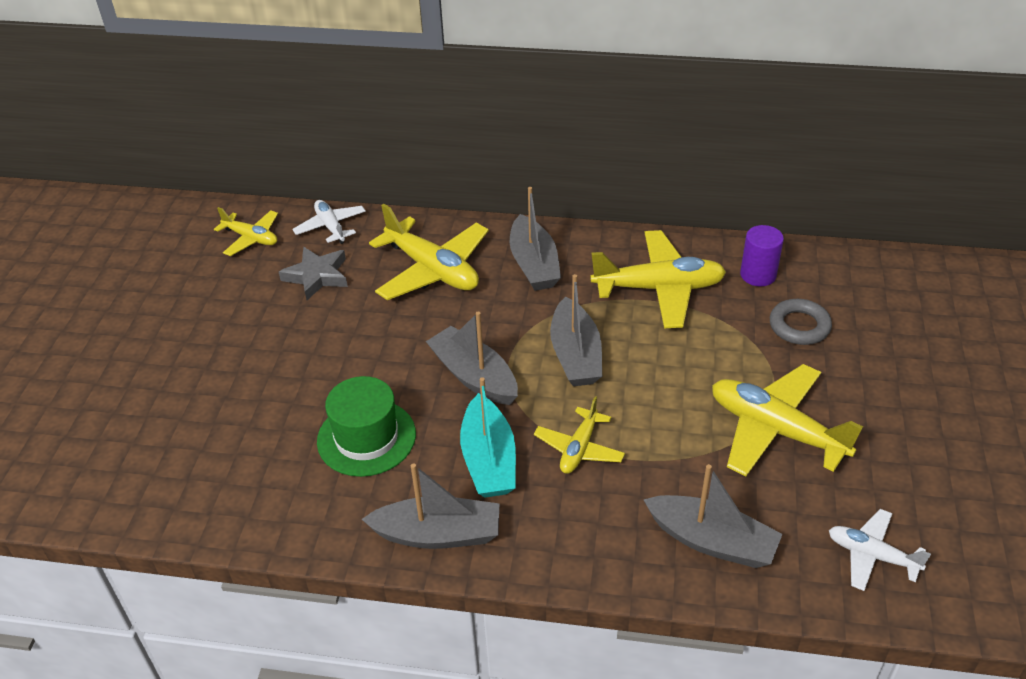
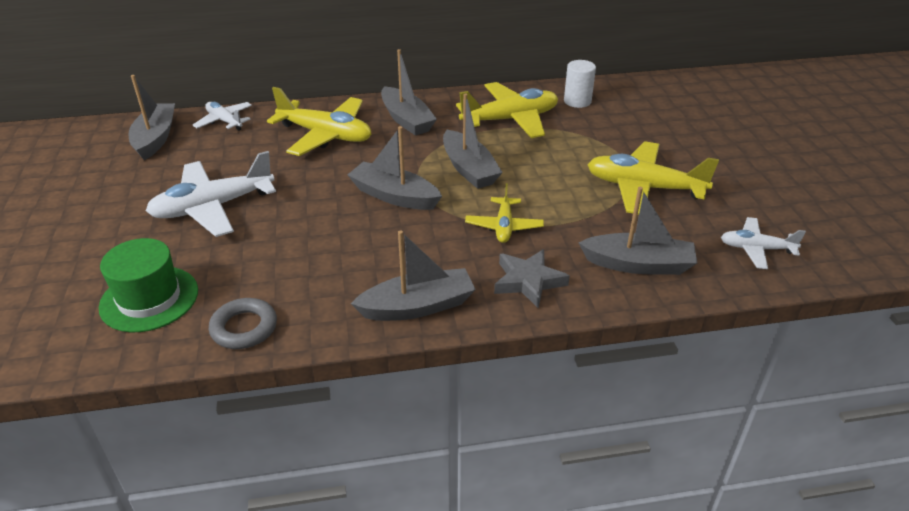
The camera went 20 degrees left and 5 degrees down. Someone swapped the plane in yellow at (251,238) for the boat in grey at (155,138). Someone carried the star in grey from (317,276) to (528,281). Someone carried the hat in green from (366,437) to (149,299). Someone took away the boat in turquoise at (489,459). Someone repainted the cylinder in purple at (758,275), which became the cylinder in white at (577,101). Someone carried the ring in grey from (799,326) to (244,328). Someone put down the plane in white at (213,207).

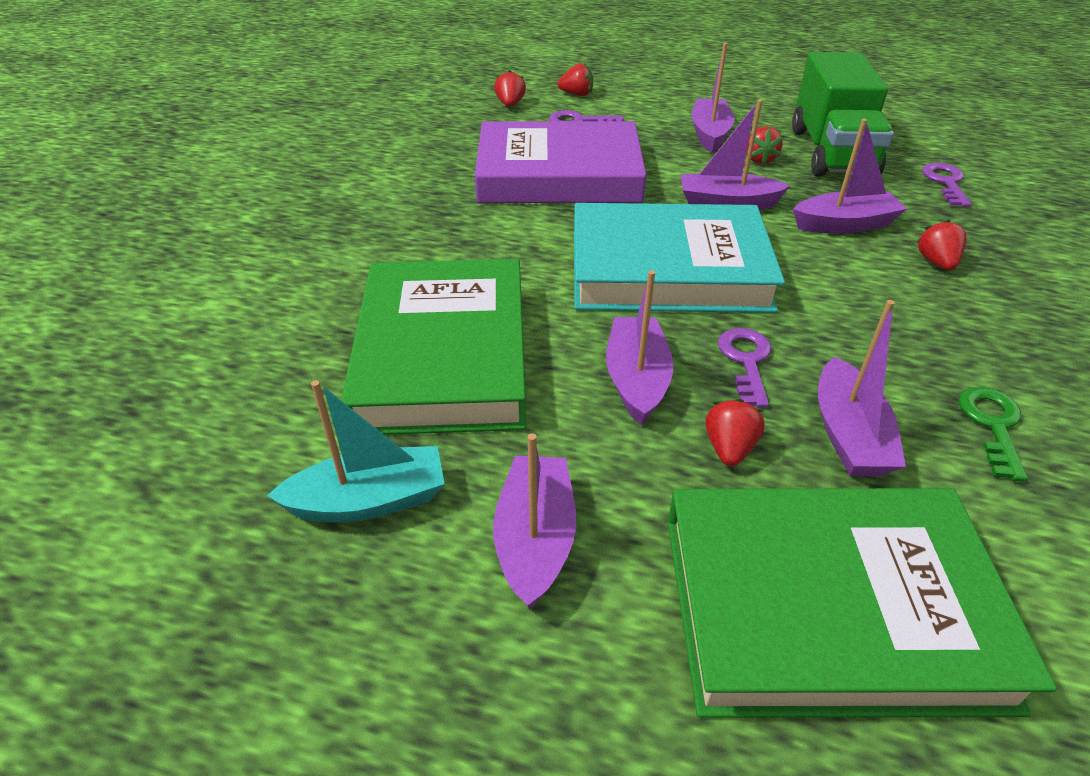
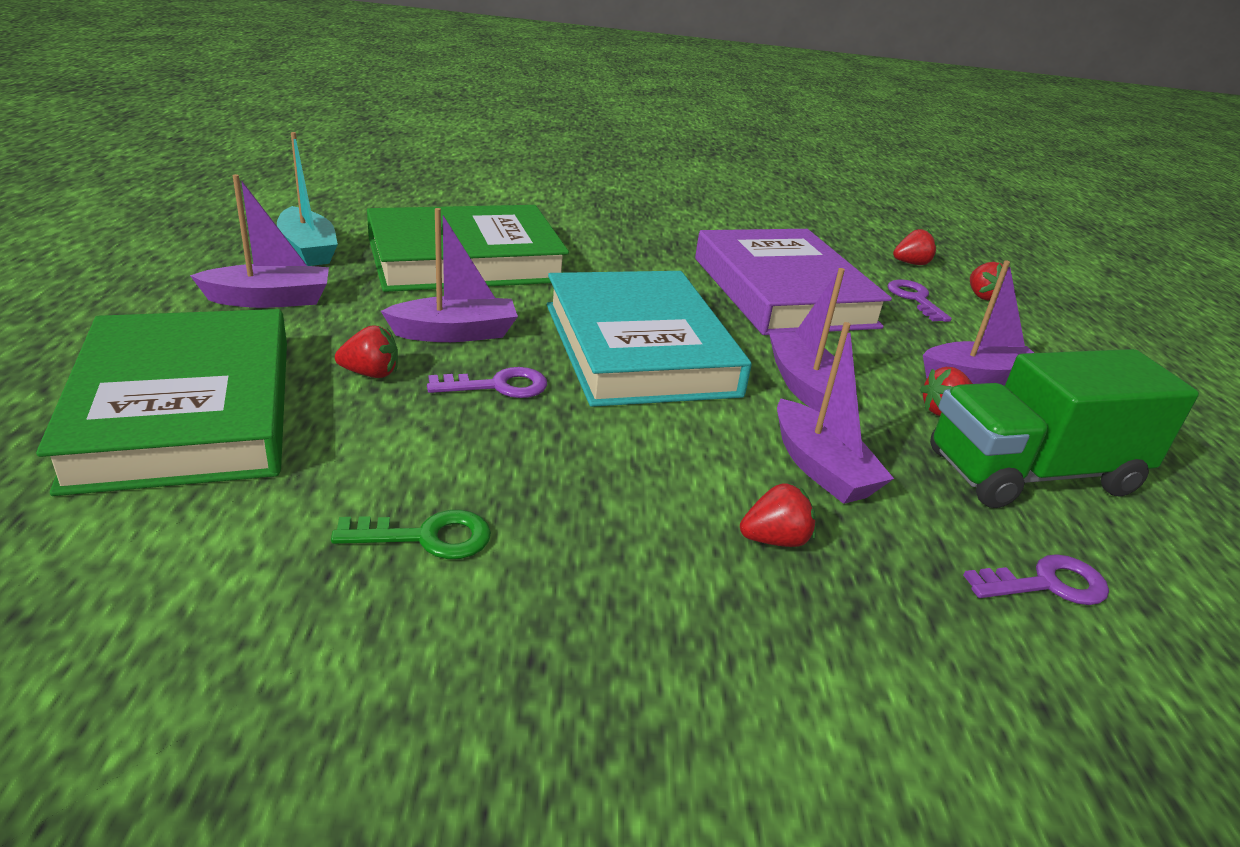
The camera went 70 degrees right and 10 degrees down. Someone took away the boat in purple at (848,434).

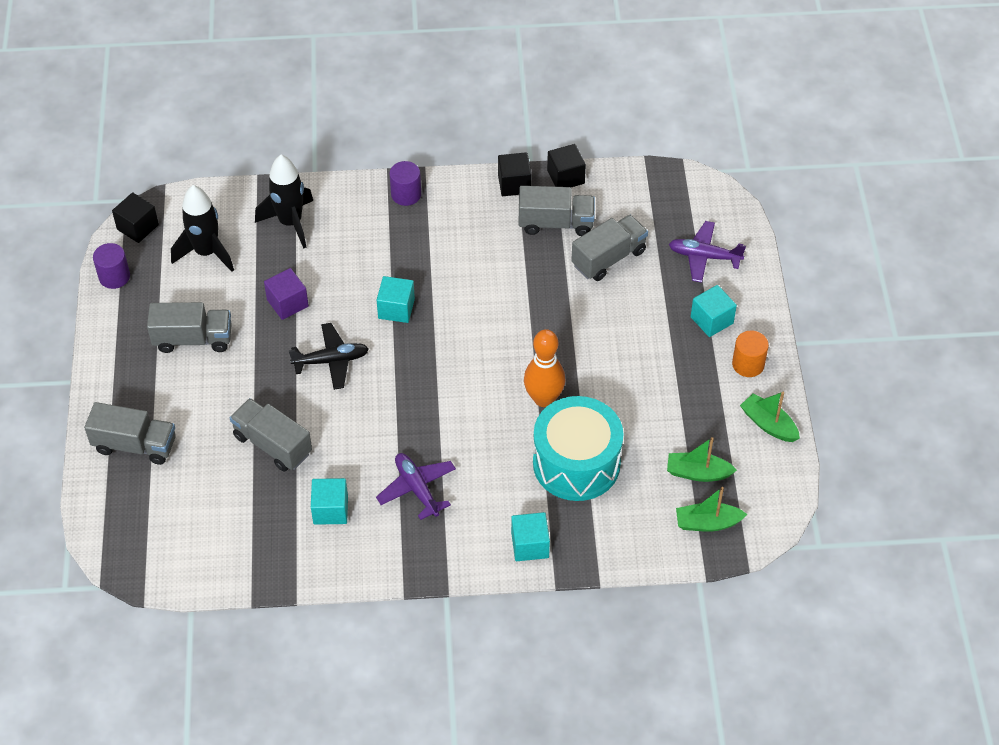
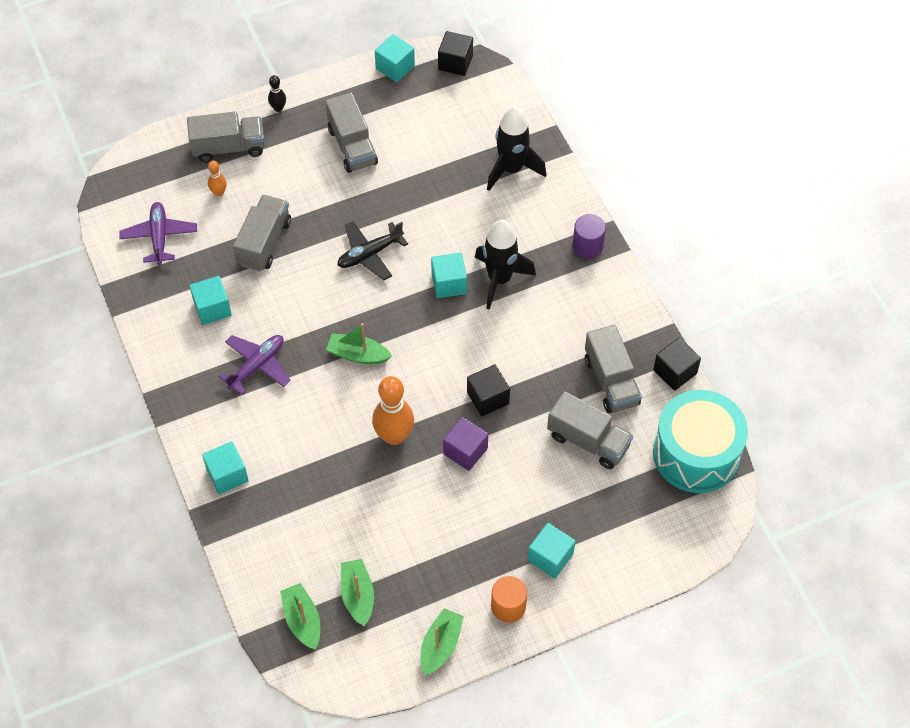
The camera went 70 degrees right and 5 degrees up. Someone rotated the truck in grey at (135,445) by 90 degrees counterclockwise. Someone swapped the cylinder in purple at (114,276) for the cube in turquoise at (395,67). Someone carried the rocket in black from (206,252) to (499,279). Someone carried the cube in purple from (287,303) to (465,451). Someone rotated the plane in black at (331,361) by 90 degrees clockwise. Someone carried the cube in black from (514,184) to (488,398). Someone carried the drum in turquoise from (576,463) to (696,454). Someone carried the plane in purple from (704,256) to (159,237). Someone put down the bowling pin in orange at (219,192). Someone put down the bowling pin in black at (278,108). Someone put down the boat in green at (358,355).

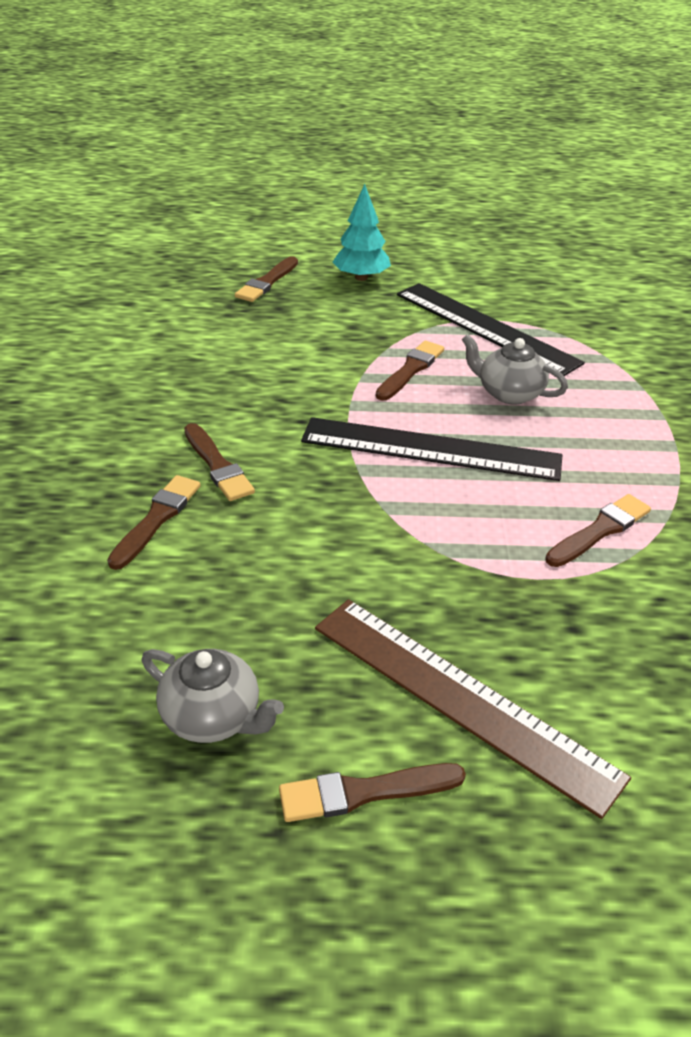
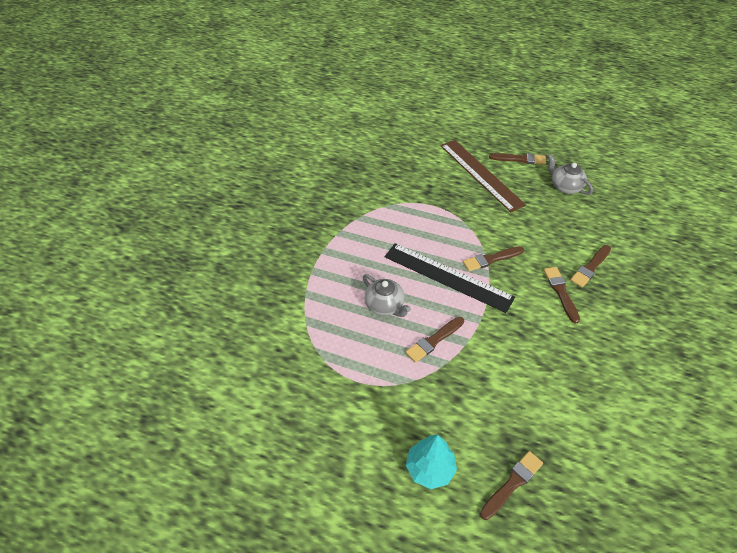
The camera went 160 degrees left and 10 degrees up. Someone took away the ruler in black at (485,327). Someone carried the brush in brown from (600,530) to (491,259).

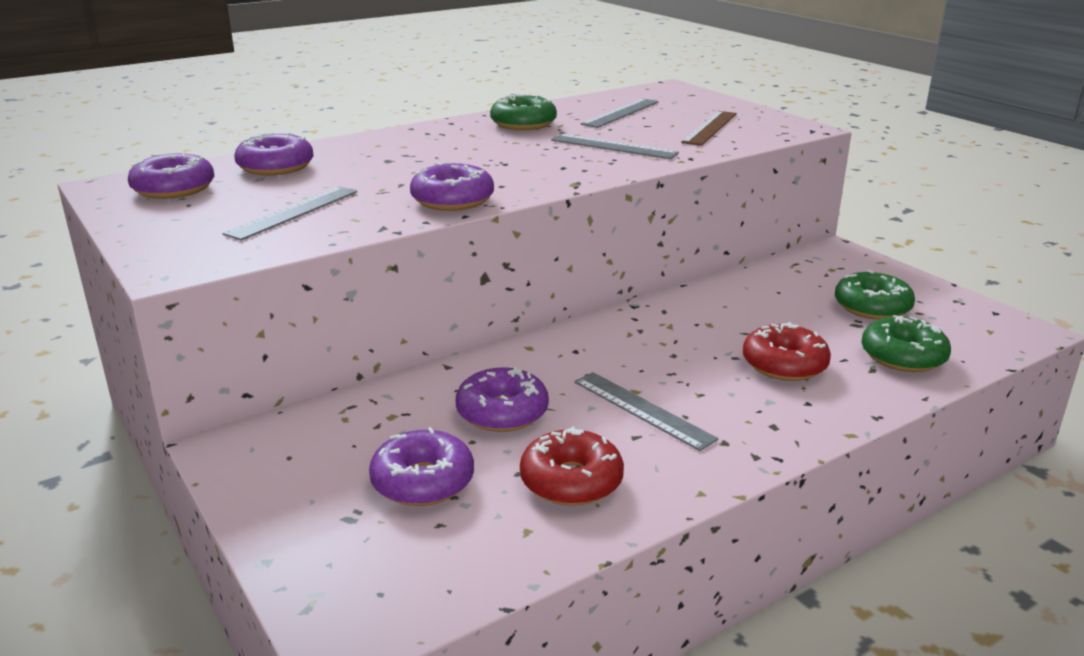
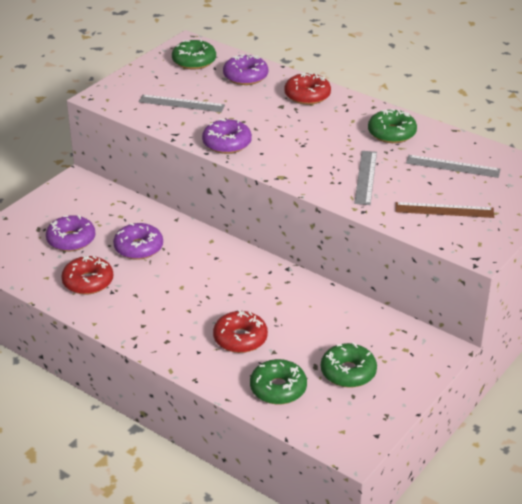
The camera went 70 degrees right and 10 degrees up. Someone repainted the donut in purple at (174,189), which became the donut in green at (194,61). Someone took away the ruler in grey at (642,410). Someone put down the donut in red at (307,95).

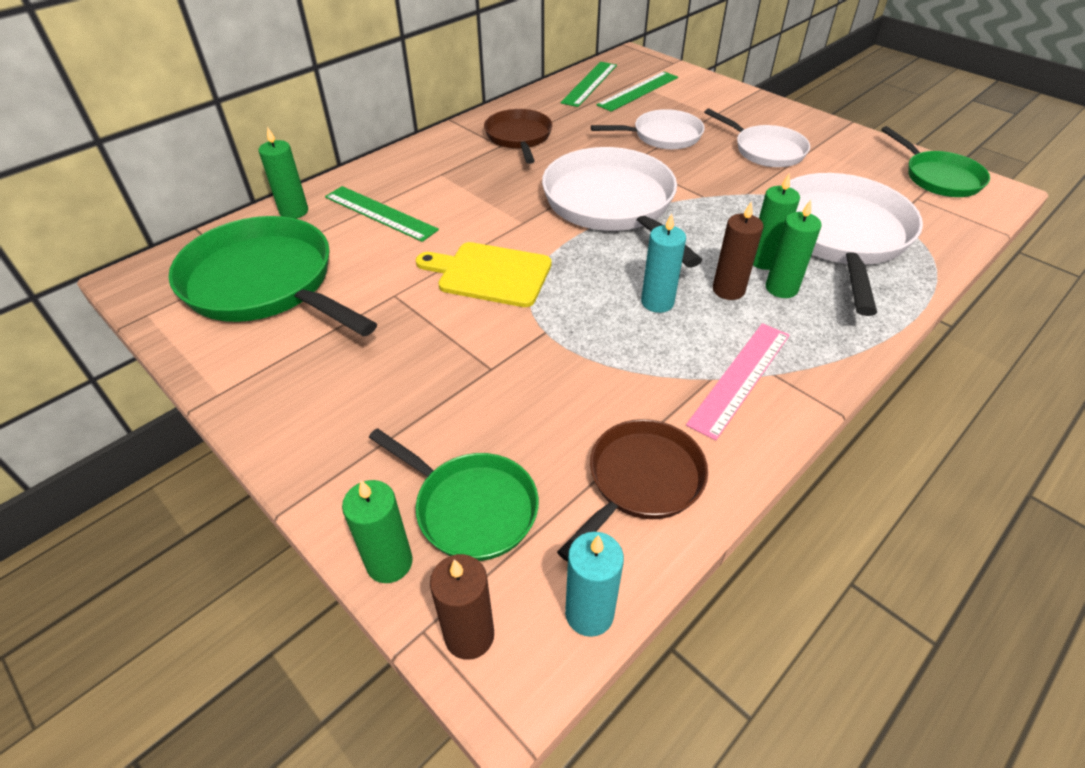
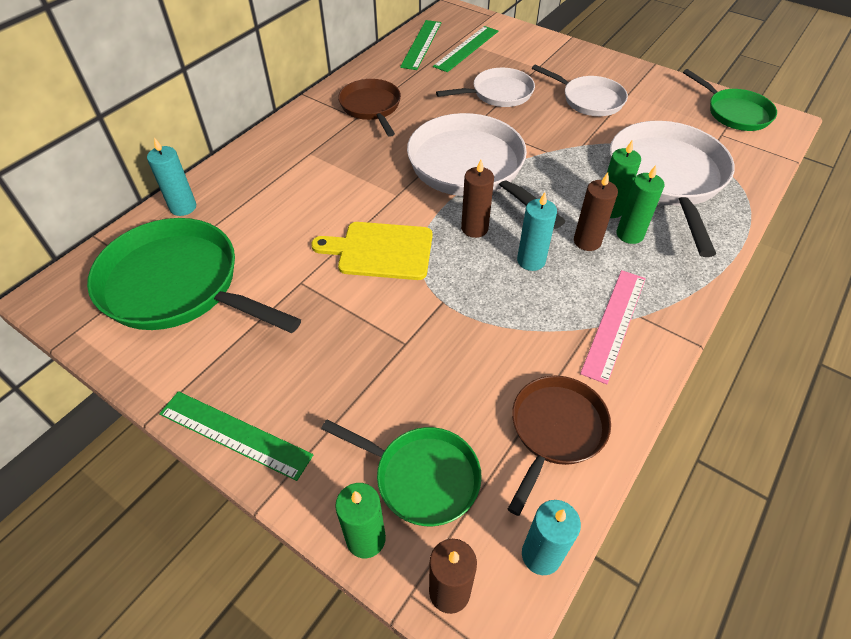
The camera went 10 degrees left and 5 degrees up. Someone repainted the candle in green at (294,211), which became the candle in turquoise at (183,207). Someone carried the ruler in green from (380,213) to (235,434). Someone put down the candle in brown at (474,228).

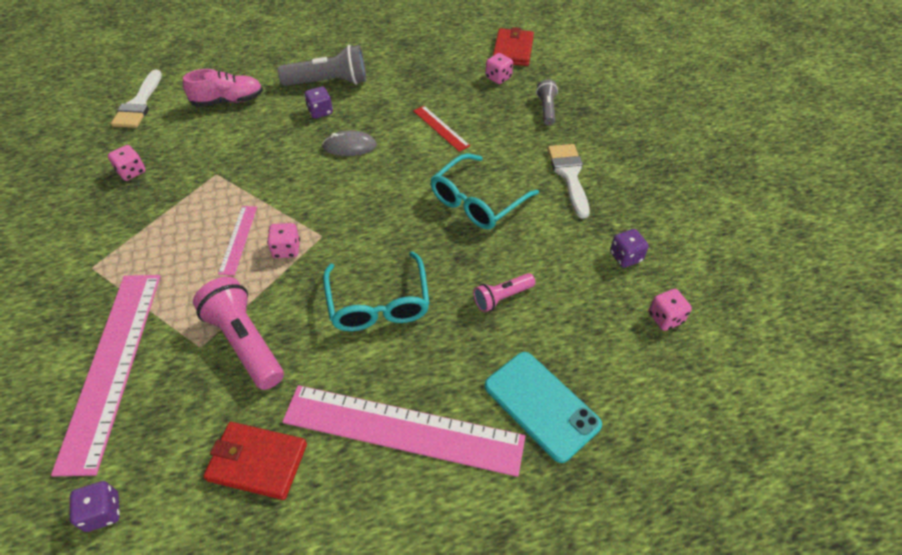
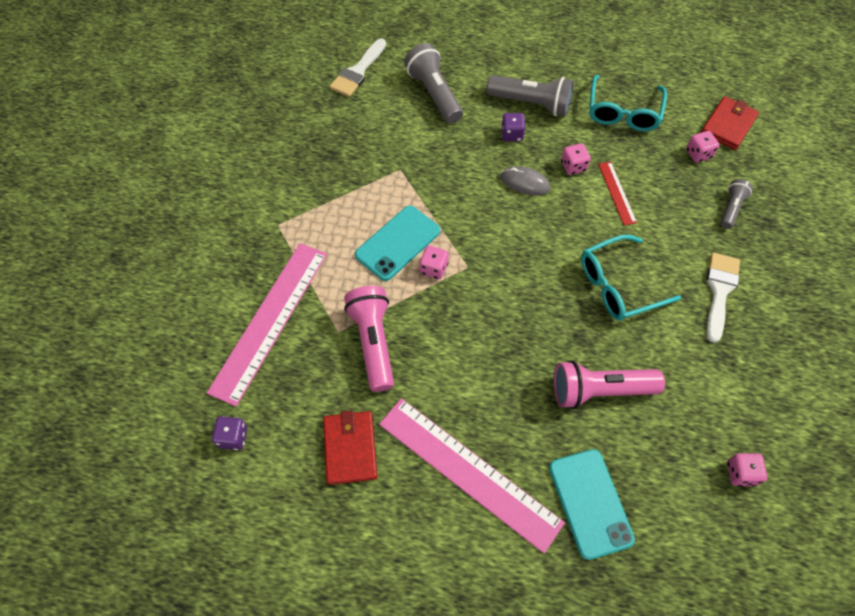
The camera went 25 degrees right and 10 degrees up. Someone carried the dice in pink from (131,172) to (573,166). Someone swapped the shoe in pink at (228,101) for the flashlight in grey at (434,94). Someone rotated the wallet in red at (257,462) by 45 degrees clockwise. Someone swapped the ruler in pink at (238,239) for the phone in turquoise at (398,243). Someone carried the glasses in turquoise from (378,303) to (623,112). Someone scaled the flashlight in pink at (502,297) by 1.79. Someone took away the dice in purple at (625,257).

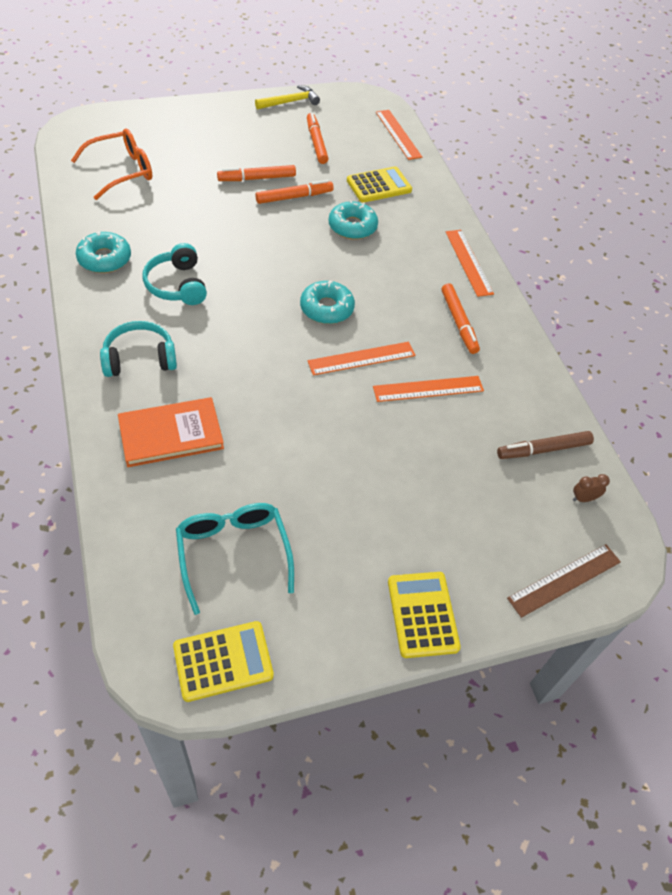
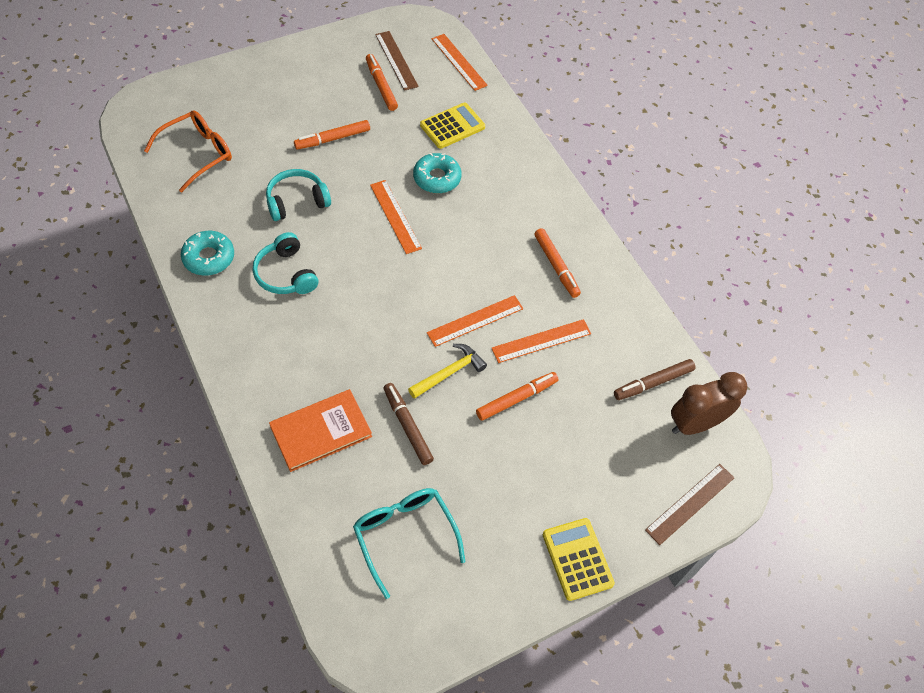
The camera went 10 degrees left and 5 degrees up. Someone carried the headphones in turquoise from (139,358) to (297,201). Someone took away the calculator in yellow at (223,661). Someone carried the hammer in yellow from (290,102) to (449,373). Someone carried the marker in orange from (294,197) to (516,399). Someone took away the donut in turquoise at (326,308). Someone carried the ruler in orange from (468,262) to (395,216). Someone scaled the clock in brown at (583,498) by 2.44. Someone put down the ruler in brown at (396,60). Someone put down the marker in brown at (407,426).

